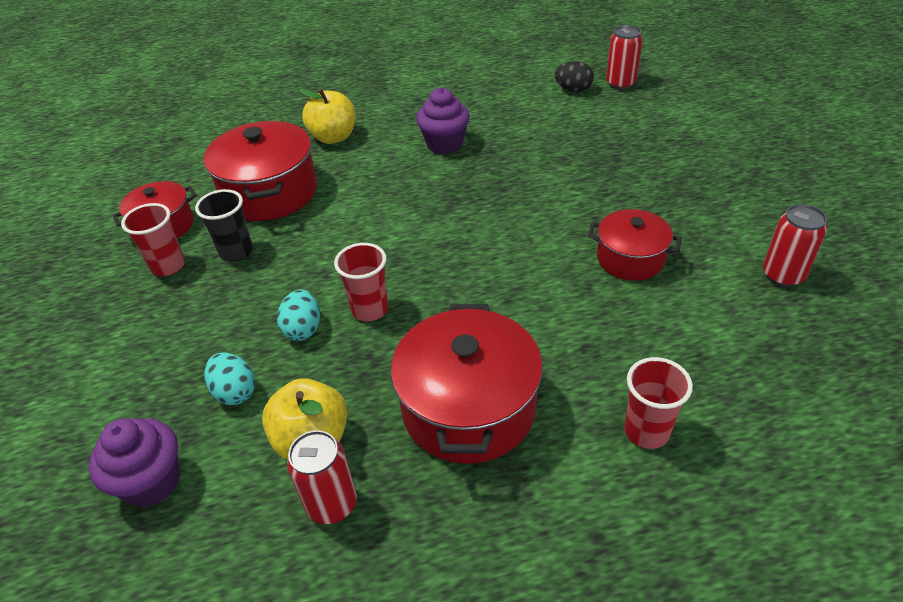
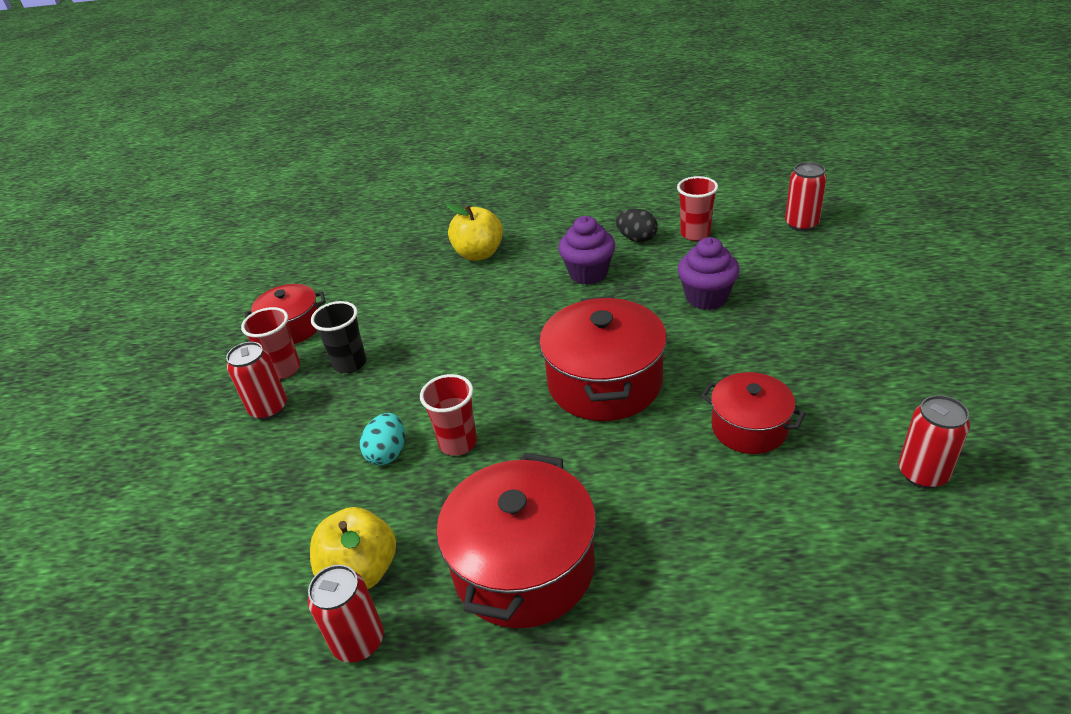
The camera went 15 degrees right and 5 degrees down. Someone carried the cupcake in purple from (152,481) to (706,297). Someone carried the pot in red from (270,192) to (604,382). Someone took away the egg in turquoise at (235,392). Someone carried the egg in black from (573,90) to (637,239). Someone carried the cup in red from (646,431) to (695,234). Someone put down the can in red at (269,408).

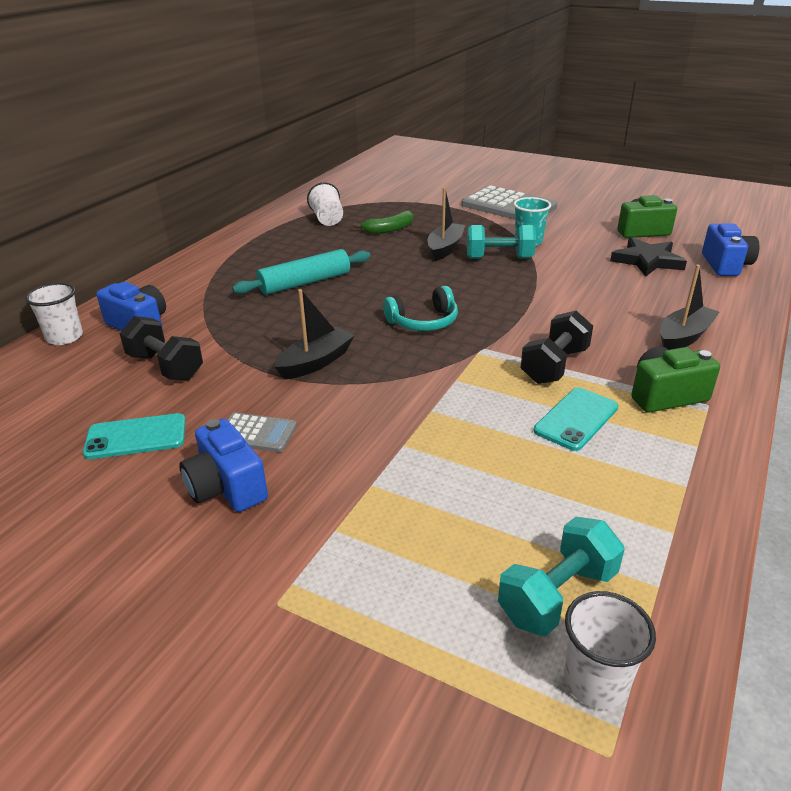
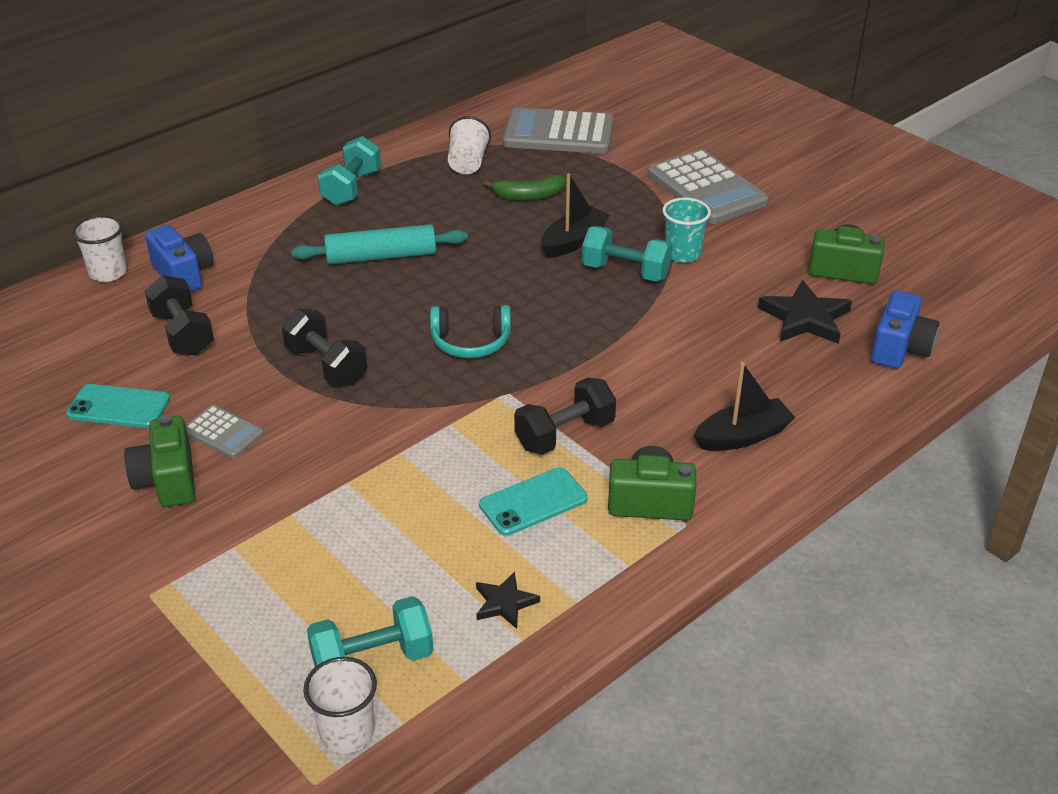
The camera went 20 degrees right and 5 degrees up. Someone repainted the camera in blue at (226,487), which became the camera in green at (167,480). Someone swapped the boat in black at (316,362) for the dumbbell in black at (326,366). Someone put down the dumbbell in turquoise at (351,188). Someone put down the star in black at (505,603). Someone put down the calculator in grey at (558,133).

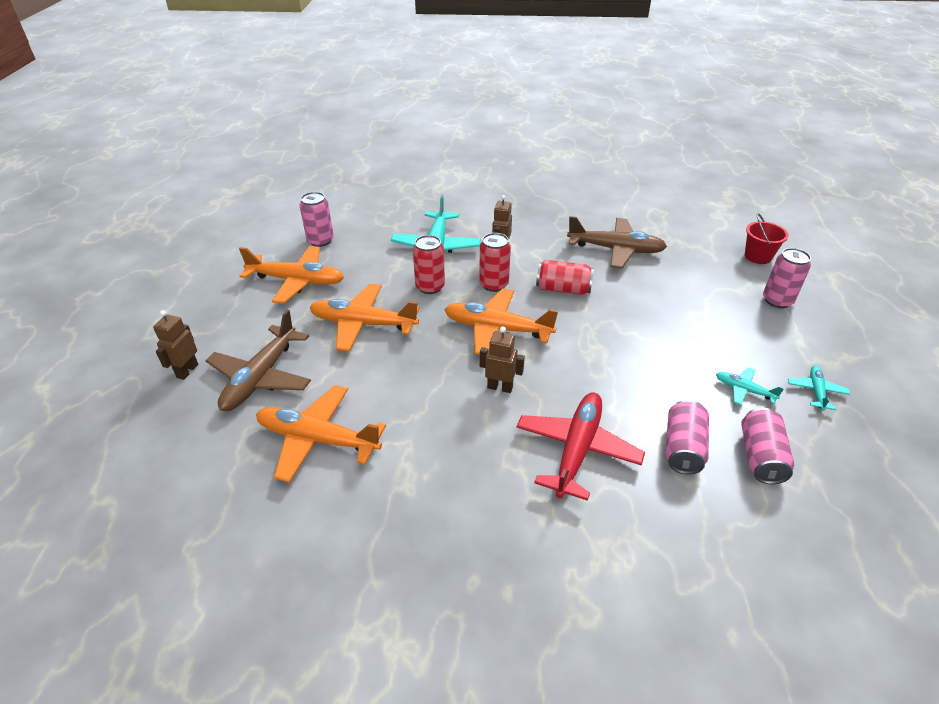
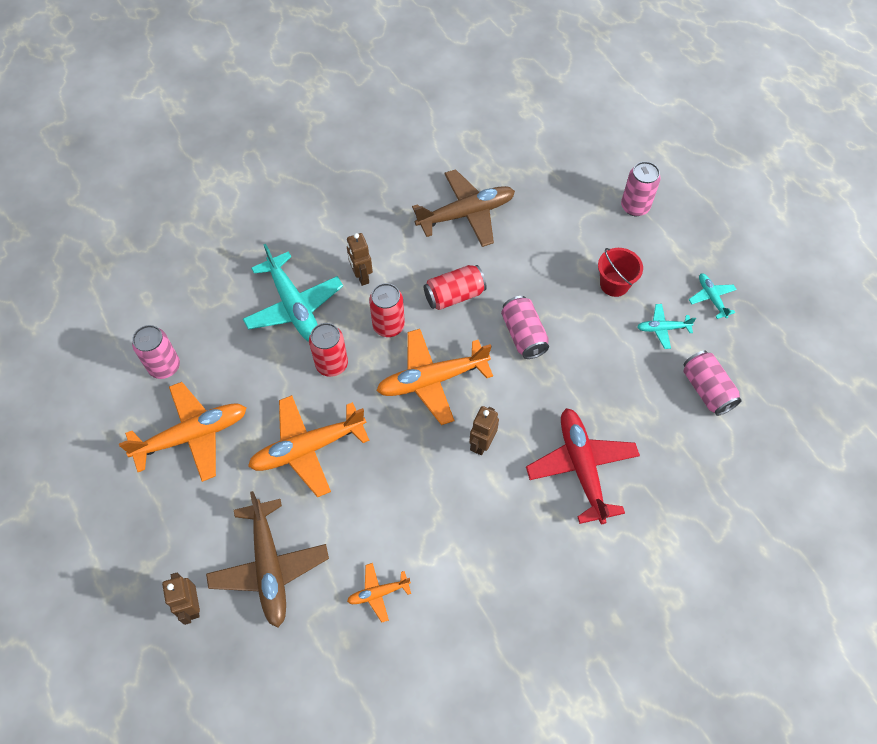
The camera went 35 degrees left and 20 degrees up. Someone scaled the plane in orange at (317,439) by 0.49. Someone rotated the robot in brown at (500,387) by 45 degrees counterclockwise. Someone carried the can in pink from (683,448) to (523,335). Someone carried the bucket in red from (758,256) to (614,284).

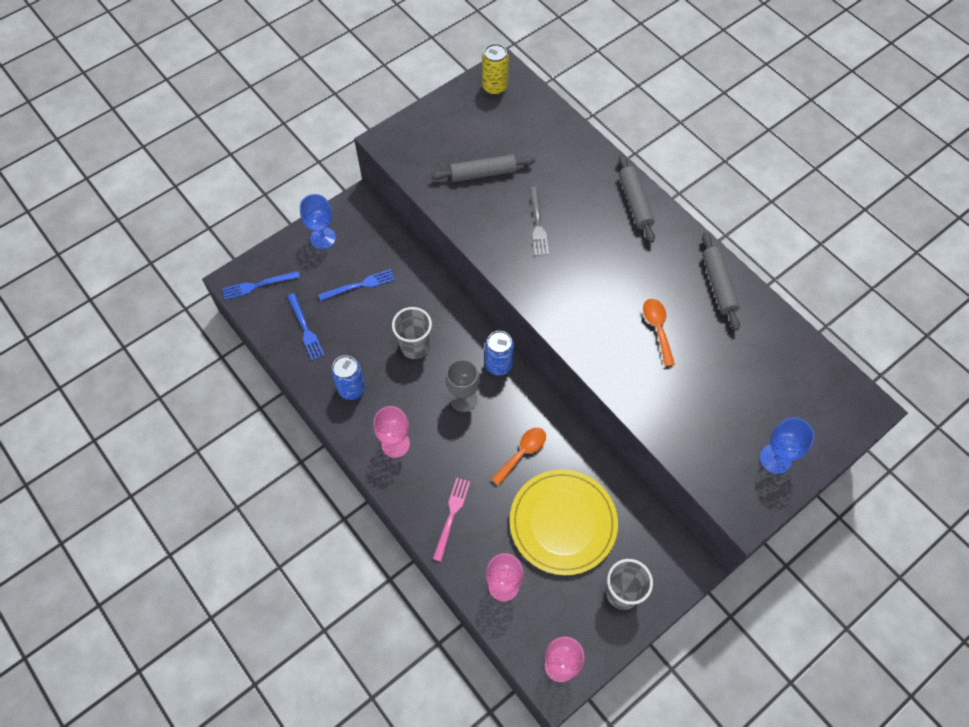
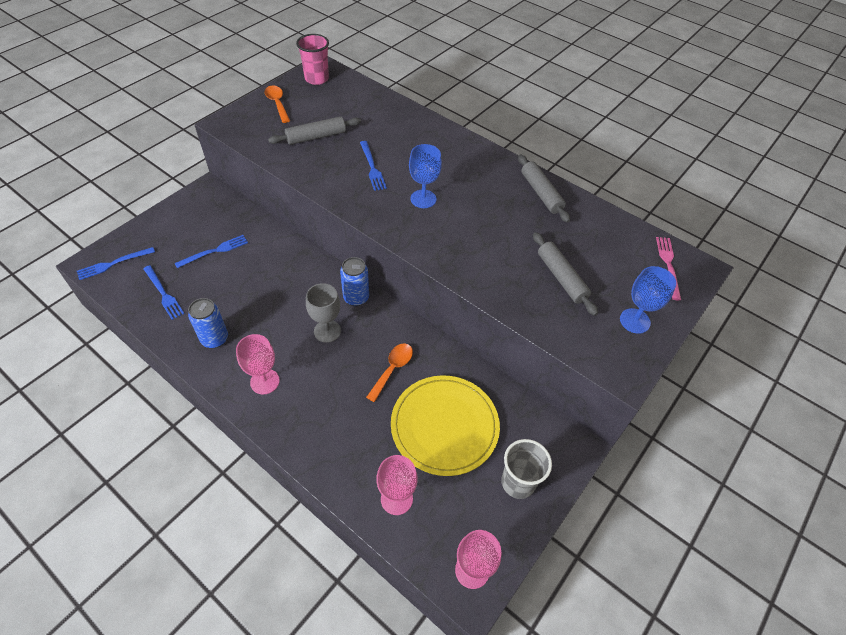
The camera went 15 degrees left and 10 degrees down. Someone carried the goblet in blue from (323,238) to (423,199). Someone took away the cup in grey at (415,346). Someone carried the fork in pink from (451,516) to (668,265). Someone swapped the can in yellow at (494,87) for the cup in pink at (316,79). Someone repainted the fork in grey at (537,224), which became the fork in blue at (372,167). Someone carried the rolling pin in grey from (635,203) to (561,278). Someone carried the spoon in orange from (657,329) to (277,104).

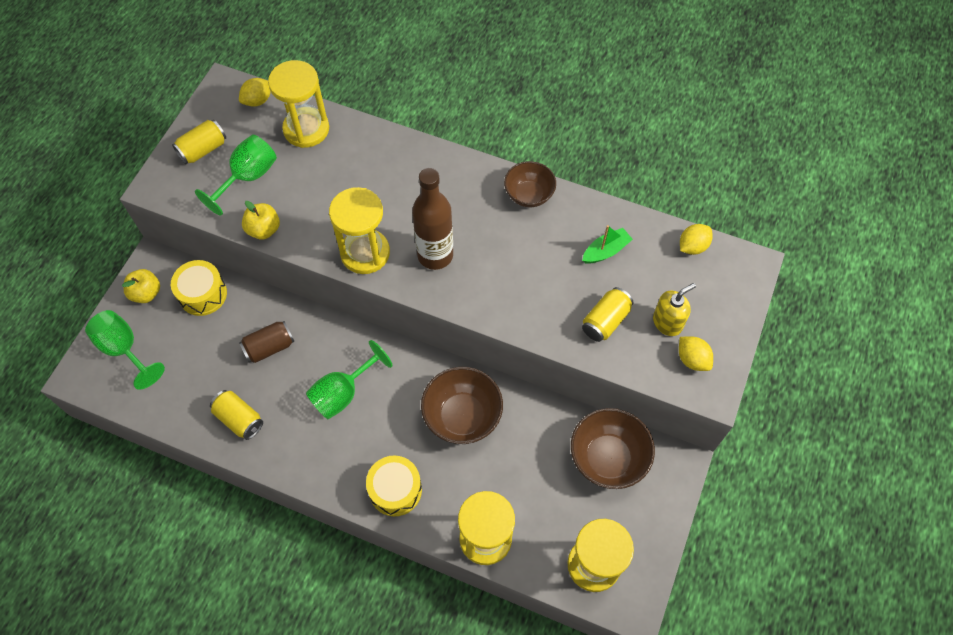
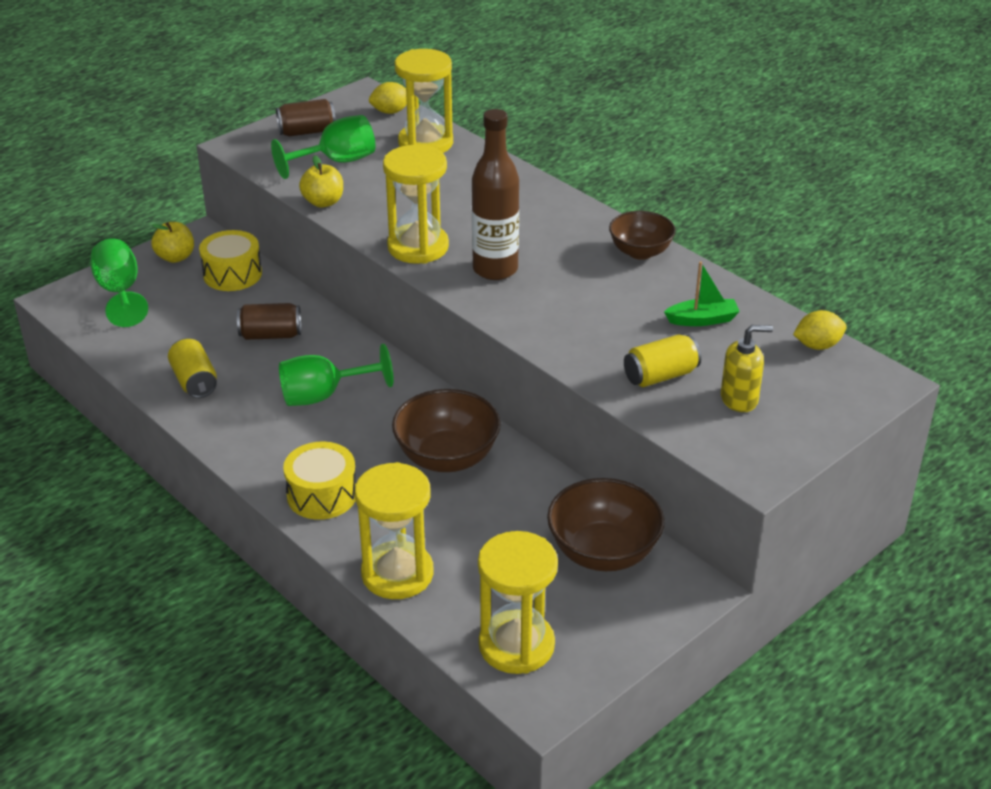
The camera went 25 degrees right and 25 degrees down. Someone repainted the can in yellow at (203,150), which became the can in brown at (307,131). Someone took away the lemon in yellow at (692,359).

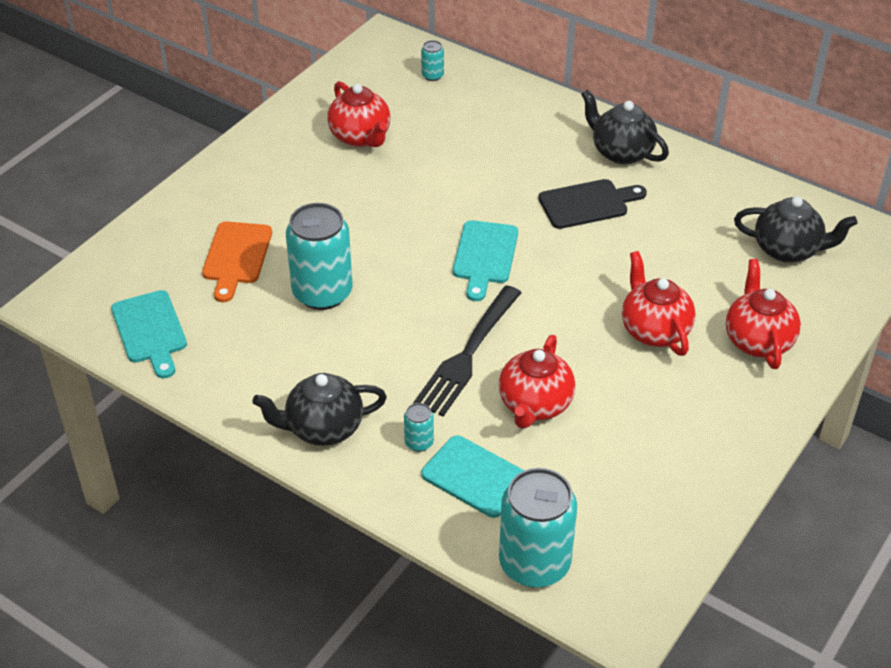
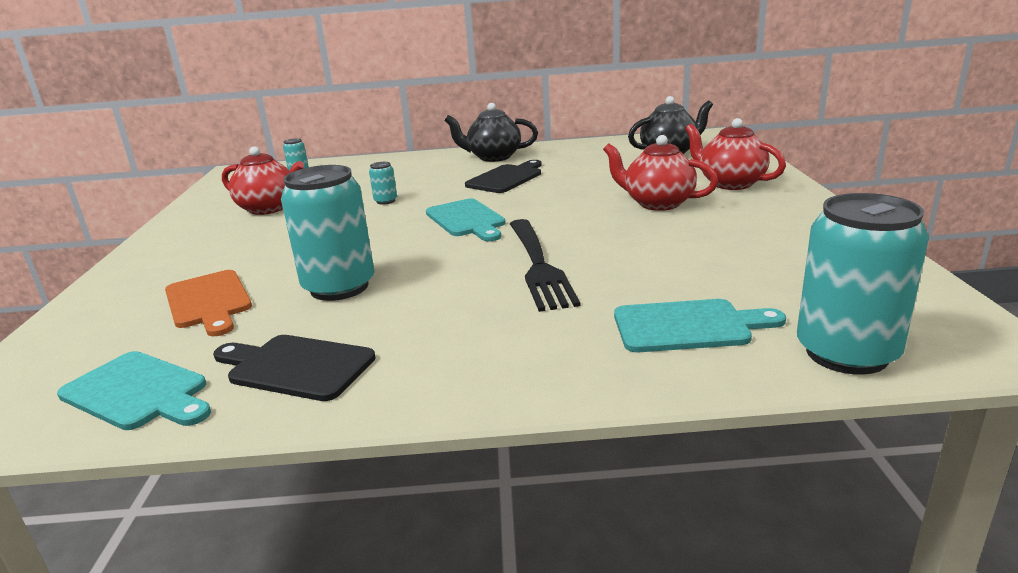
The camera went 35 degrees left and 20 degrees down. Someone took away the teapot in black at (323,428). Someone carried the can in turquoise from (419,442) to (385,201). Someone took away the teapot in red at (535,405). Someone put down the cutting board in black at (296,367).

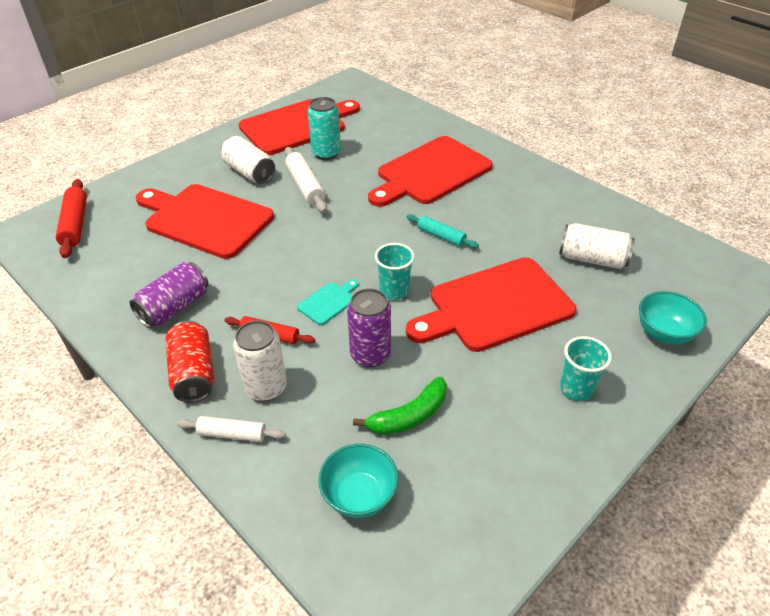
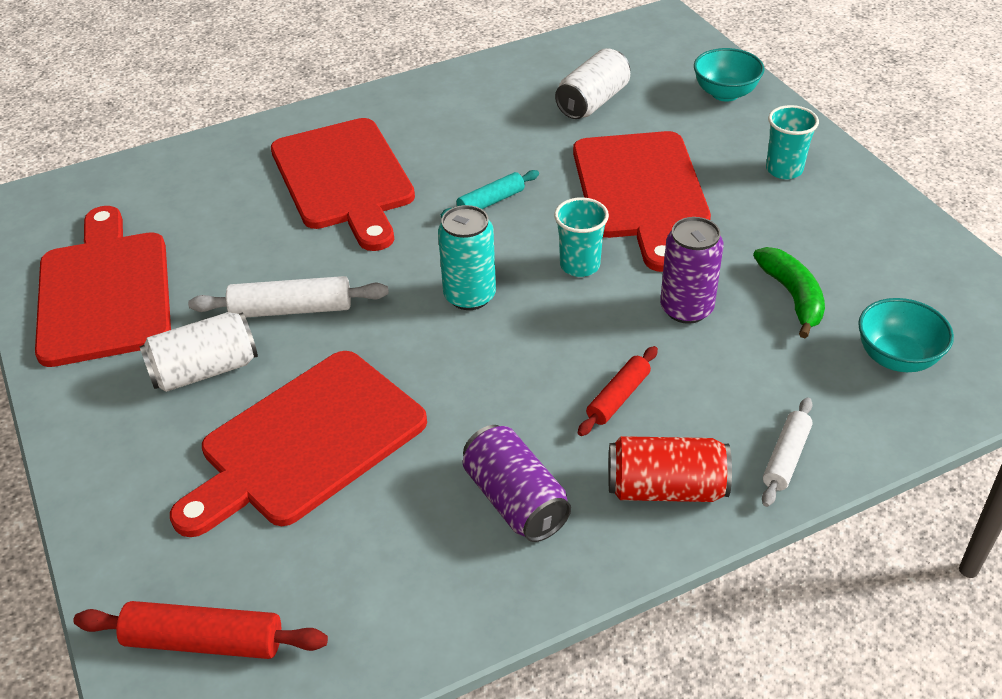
The camera went 70 degrees left and 0 degrees up. Someone took away the can in white at (266,387). Someone took away the cutting board in turquoise at (328,302). Someone carried the can in turquoise from (326,153) to (470,296).

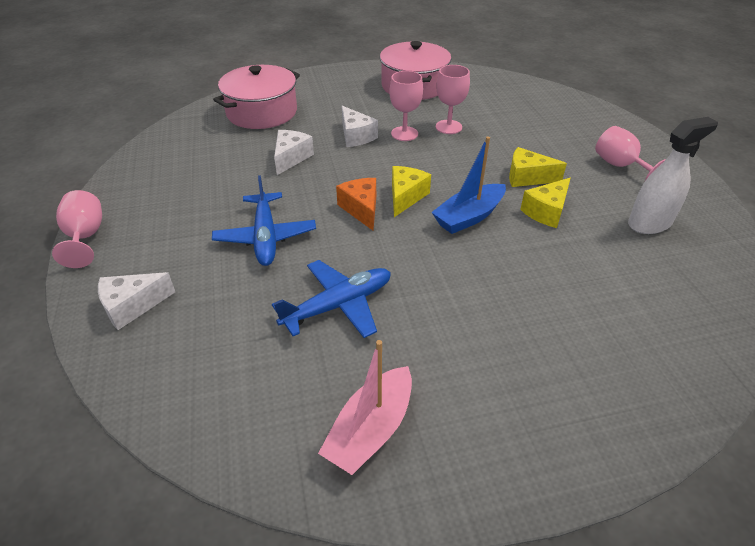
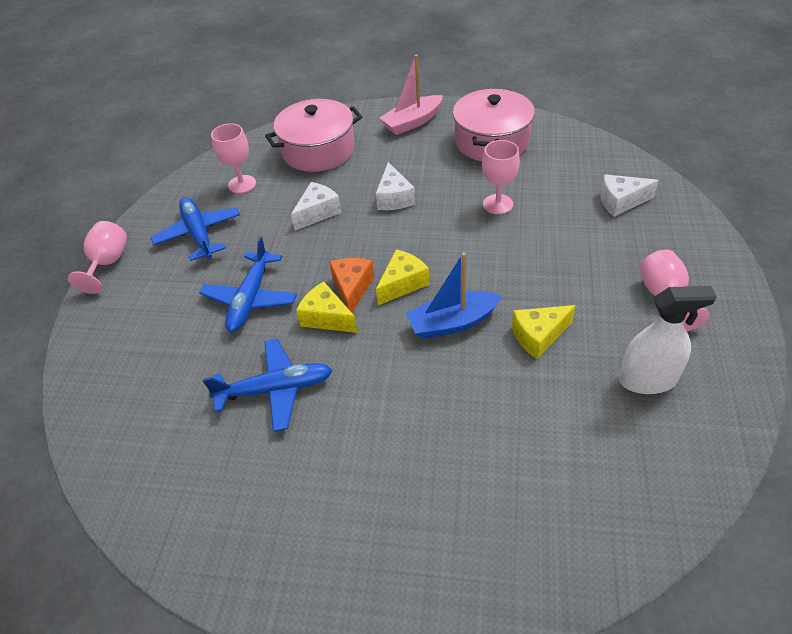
The camera went 25 degrees right and 5 degrees up. Someone carried the cheese in white from (132,306) to (621,202). Someone carried the boat in pink from (370,430) to (412,122). Someone carried the goblet in pink from (404,134) to (242,184). Someone carried the cheese in yellow from (527,177) to (326,318). Someone put down the plane in blue at (199,234).

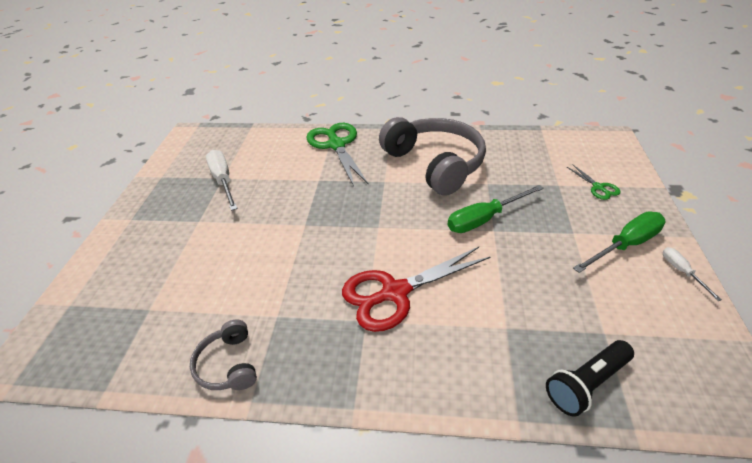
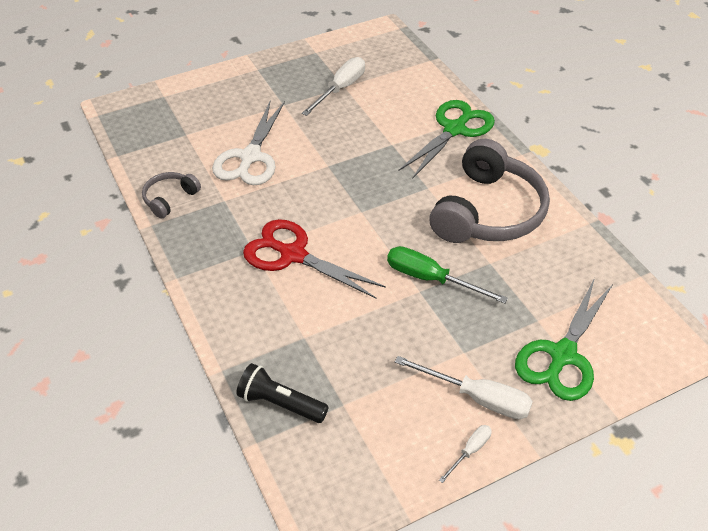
The camera went 55 degrees right and 5 degrees up. Someone scaled the scissors in green at (598,187) by 2.15. Someone repainted the screwdriver in green at (625,245), which became the screwdriver in white at (477,398). Someone put down the scissors in white at (250,157).

